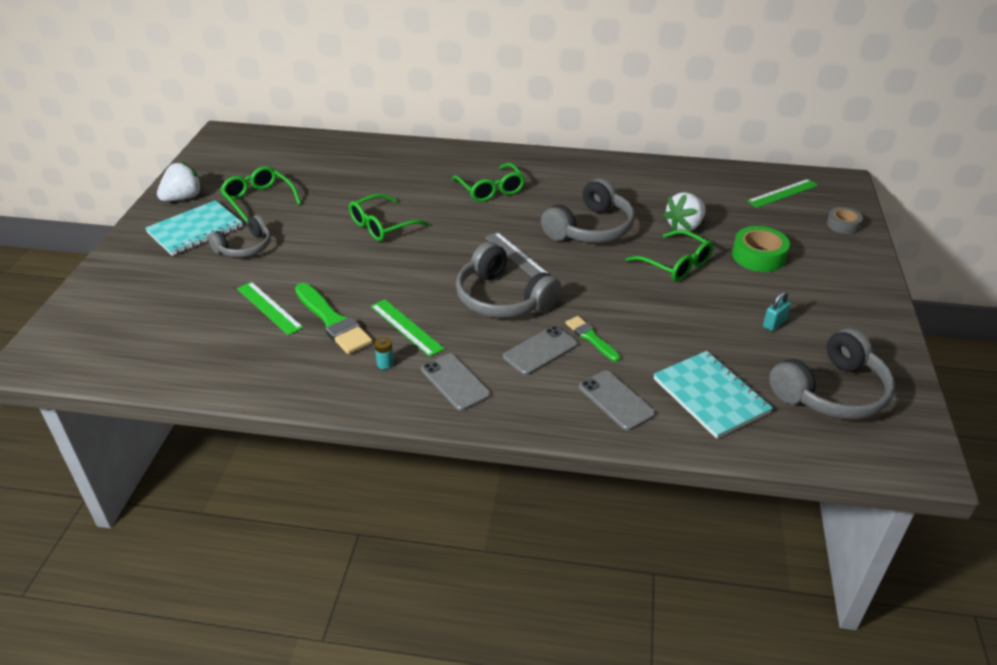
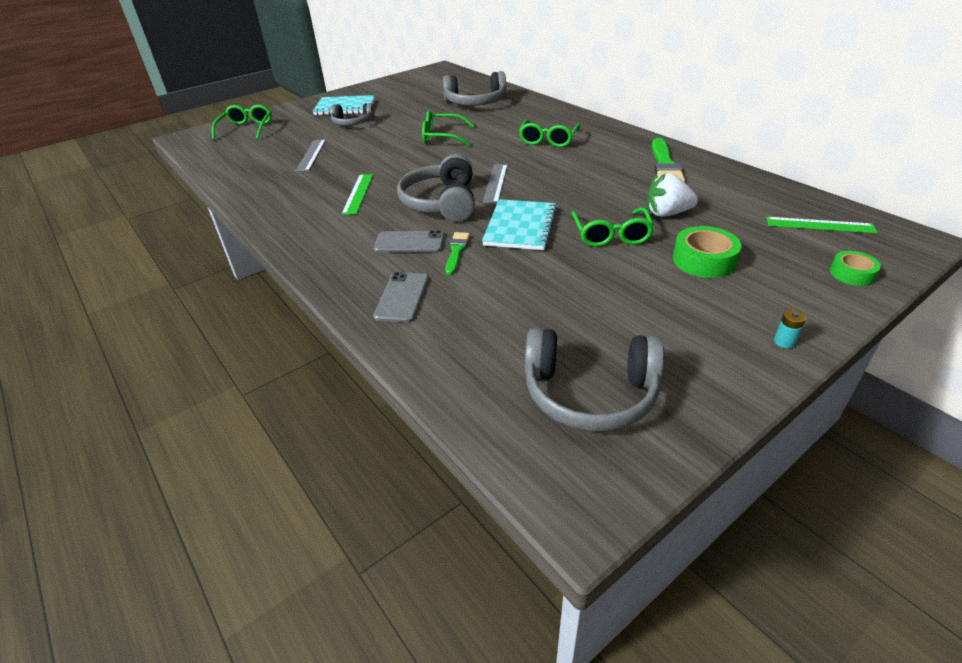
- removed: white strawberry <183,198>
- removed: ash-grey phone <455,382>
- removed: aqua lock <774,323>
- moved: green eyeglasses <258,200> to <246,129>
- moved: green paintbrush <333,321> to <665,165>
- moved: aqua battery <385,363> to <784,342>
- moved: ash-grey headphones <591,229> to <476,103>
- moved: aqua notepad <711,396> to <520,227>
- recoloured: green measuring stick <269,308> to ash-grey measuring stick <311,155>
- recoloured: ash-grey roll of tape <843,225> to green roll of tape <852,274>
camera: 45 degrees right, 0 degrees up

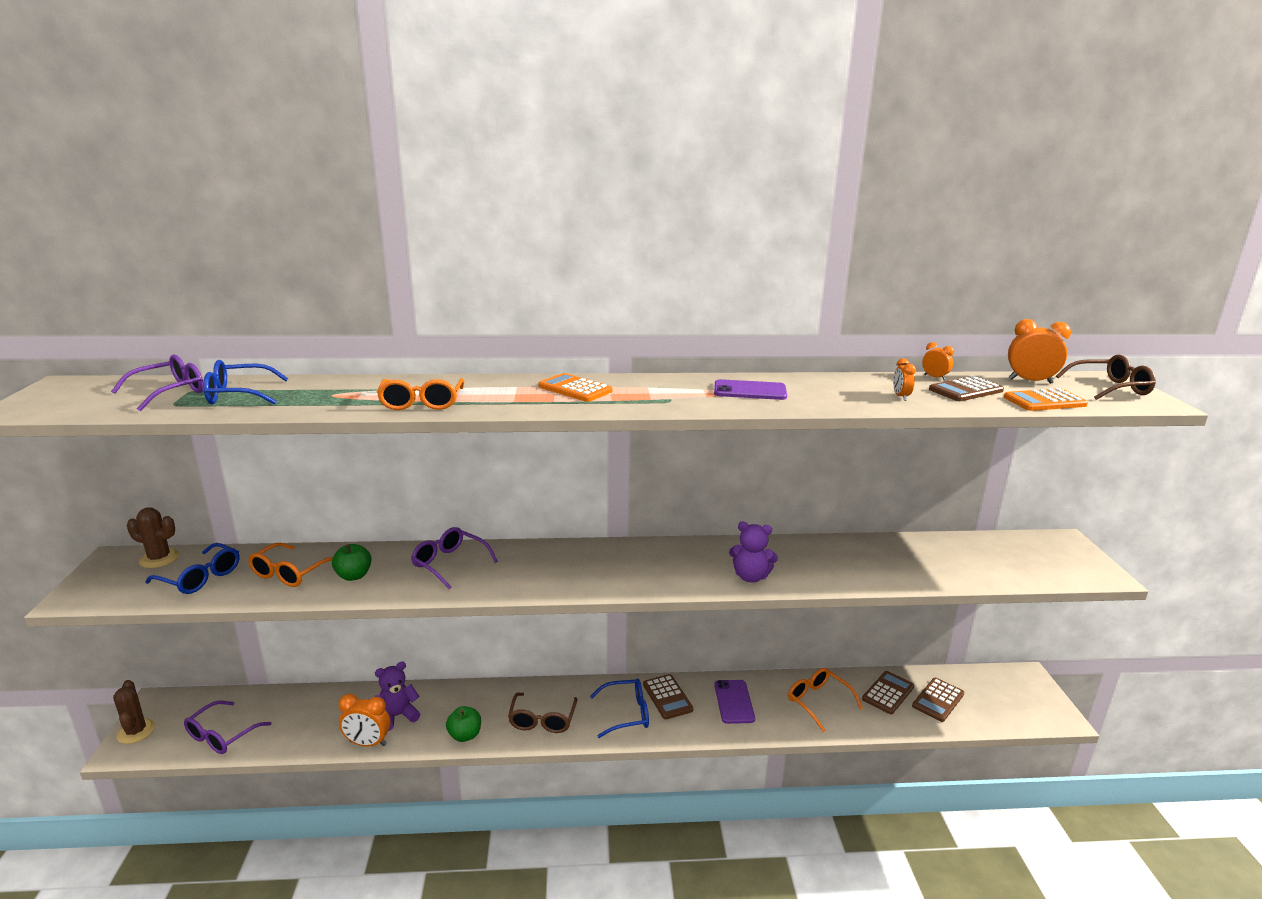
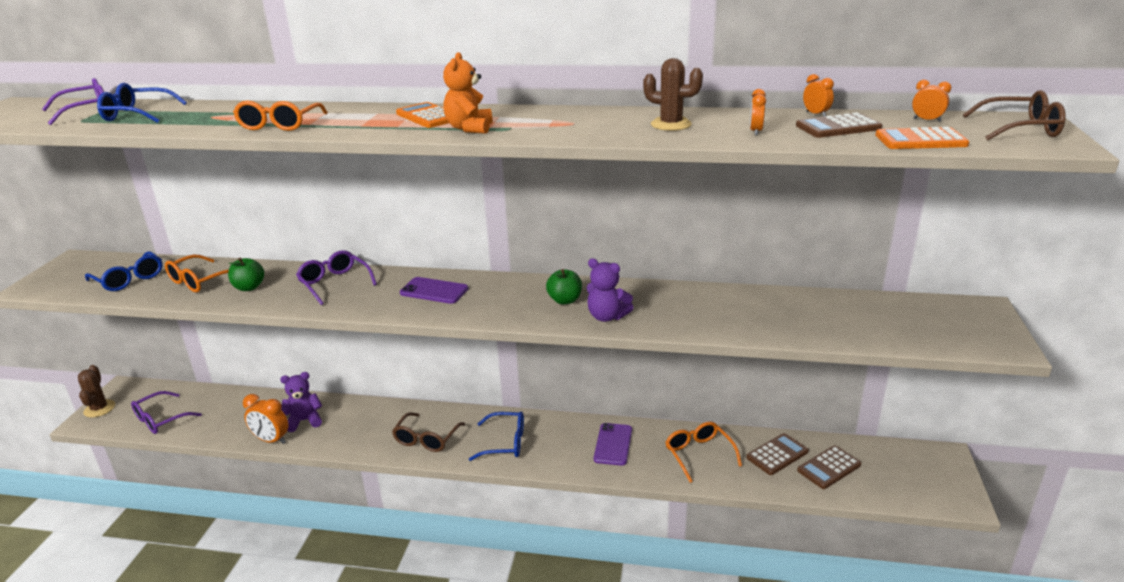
- removed: brown pocket calculator <667,697>
- added: orange-coloured teddy <469,128>
- moved: brown prickly plant <159,558> to <671,124>
- moved: green toy apple <465,735> to <564,300>
- moved: royal purple phone <750,391> to <434,291>
- resized: orange-coloured bedside clock <1030,381> = <927,120> x0.56
camera: 15 degrees right, 5 degrees up

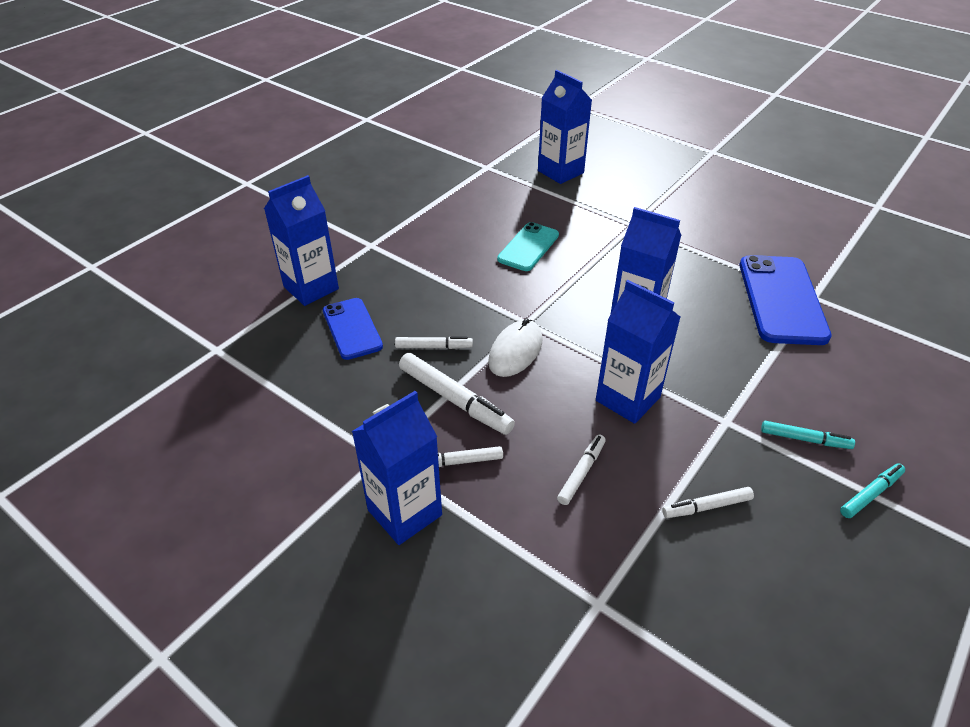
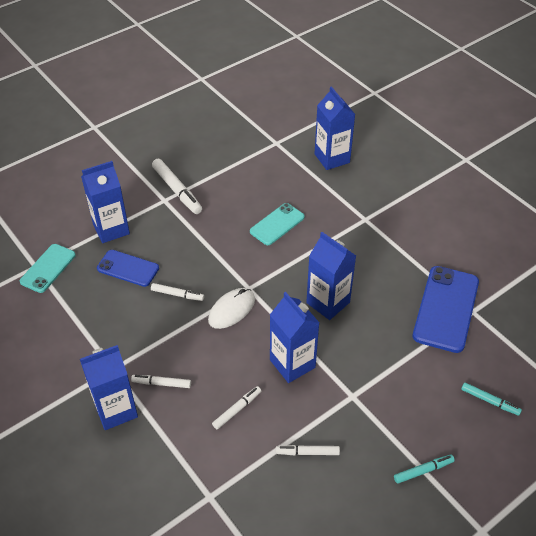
- added: aqua phone <48,268>
- moved: white felt pen <454,400> to <177,190>
- moved: aqua felt pen <805,439> to <490,401>
- turned: cobalt phone <352,329> = <128,268> 60 degrees counterclockwise
camera: 15 degrees right, 5 degrees up

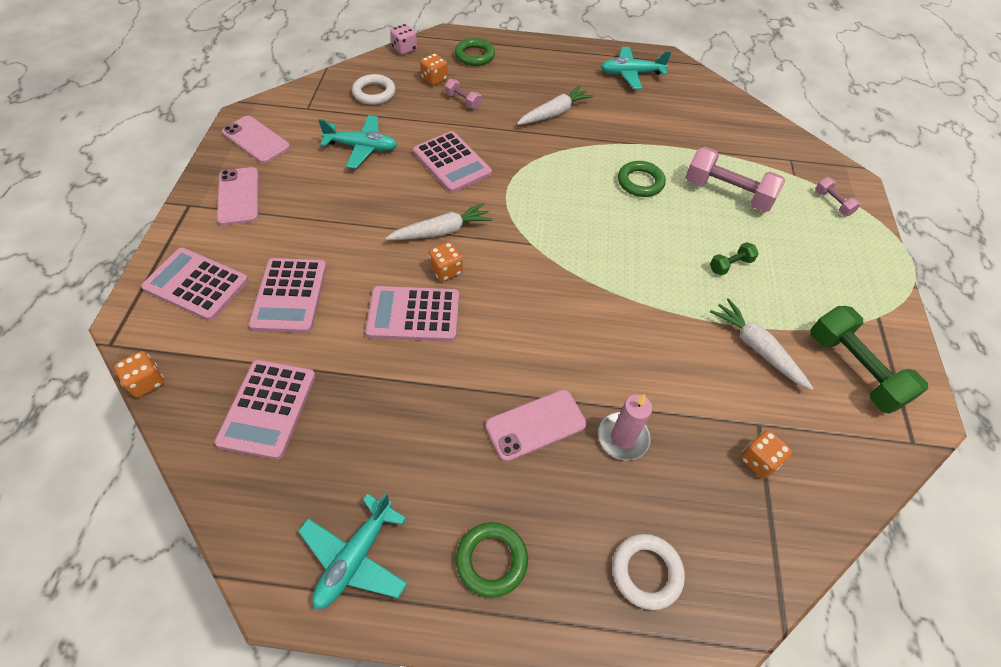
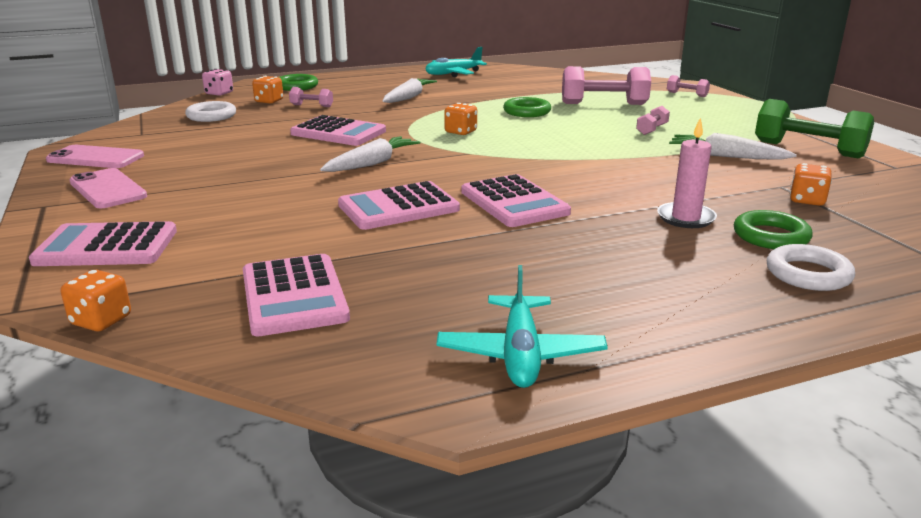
- removed: aqua toy plane <362,147>
- removed: pink phone <535,425>
- moved: pink pocket calculator <289,295> to <514,202>
- moved: orange-coloured game die <446,270> to <460,132>
- moved: green hoop <491,560> to <771,236>
- recoloured: green hand weight <730,265> to pink hand weight <652,130>
camera: 25 degrees left, 30 degrees down

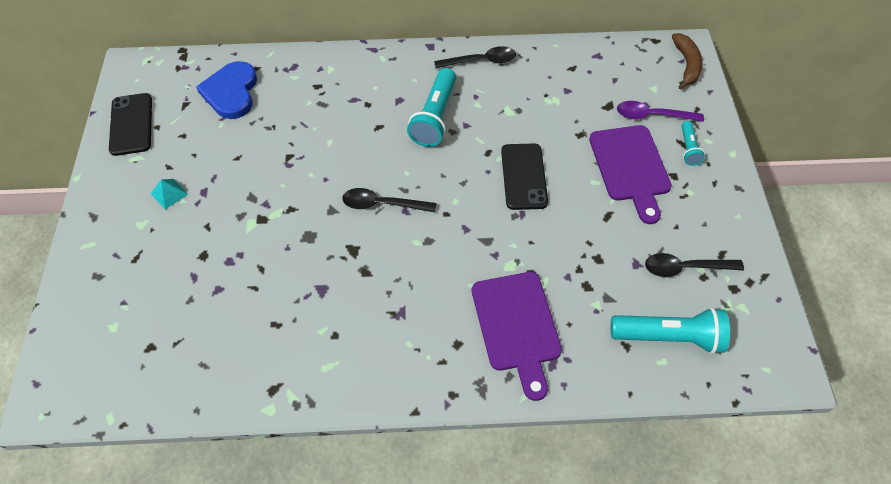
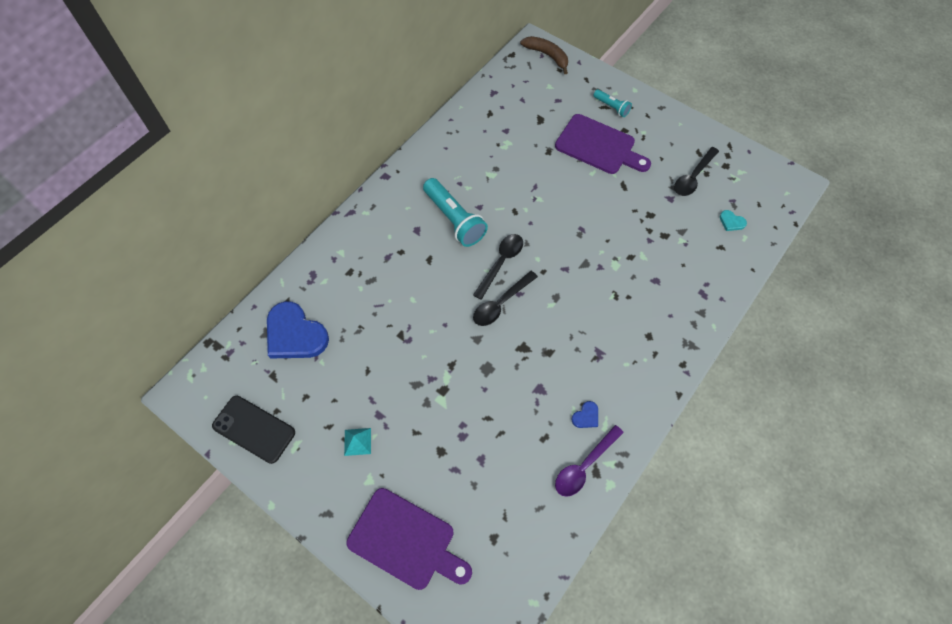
- removed: black phone <524,176>
- added: cobalt heart shape <586,416>
- moved: black spoon <481,61> to <501,262>
- moved: royal purple bread board <517,326> to <405,540>
- moved: royal purple spoon <651,115> to <584,466>
- replaced: aqua pocket torch <668,337> to aqua heart shape <731,222>
camera: 50 degrees left, 5 degrees up

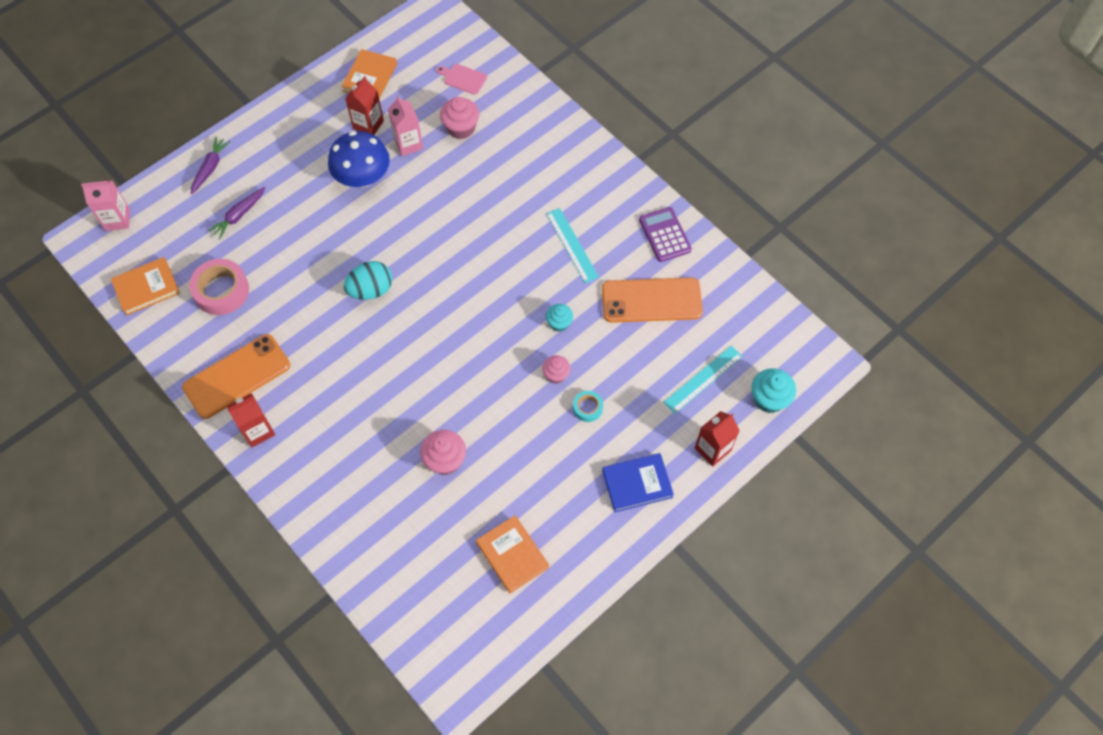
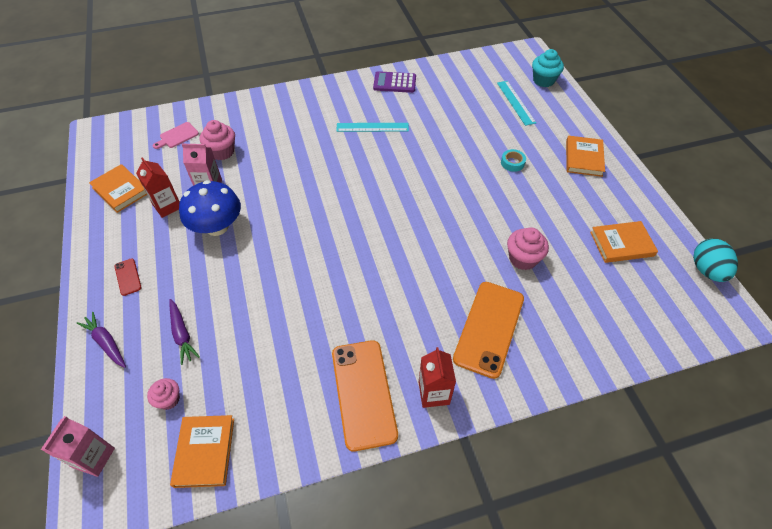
- removed: pink roll of tape <221,291>
- removed: aqua muffin <559,323>
- removed: scarlet juice carton <712,449>
- added: scarlet phone <128,277>
- moved: aqua egg shape <371,290> to <706,270>
- moved: pink muffin <556,375> to <169,399>
- moved: orange-coloured phone <651,300> to <489,328>
- recoloured: cobalt book <637,484> to orange-coloured book <583,158>
camera: 65 degrees left, 10 degrees down

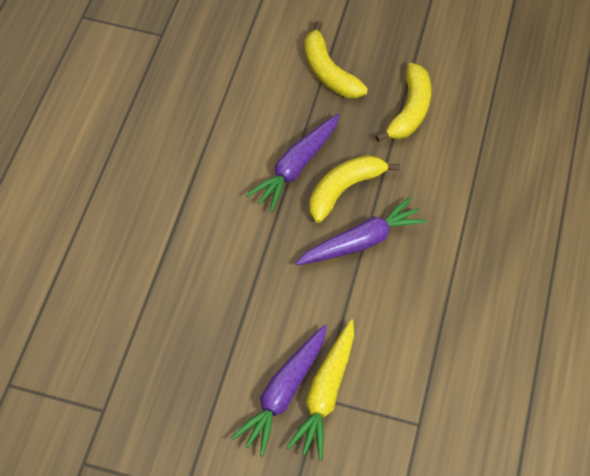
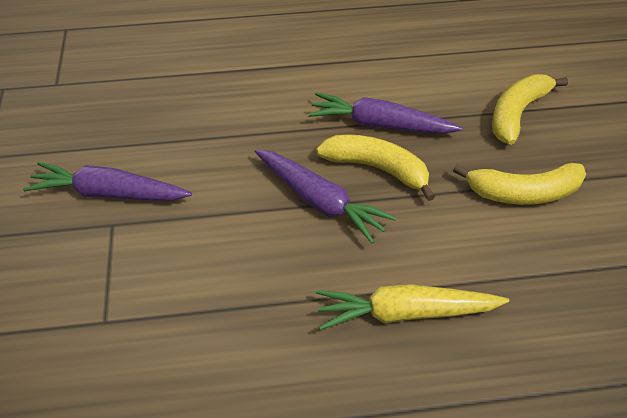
- moved: yellow carrot <325,394> to <405,313>
camera: 70 degrees right, 10 degrees down

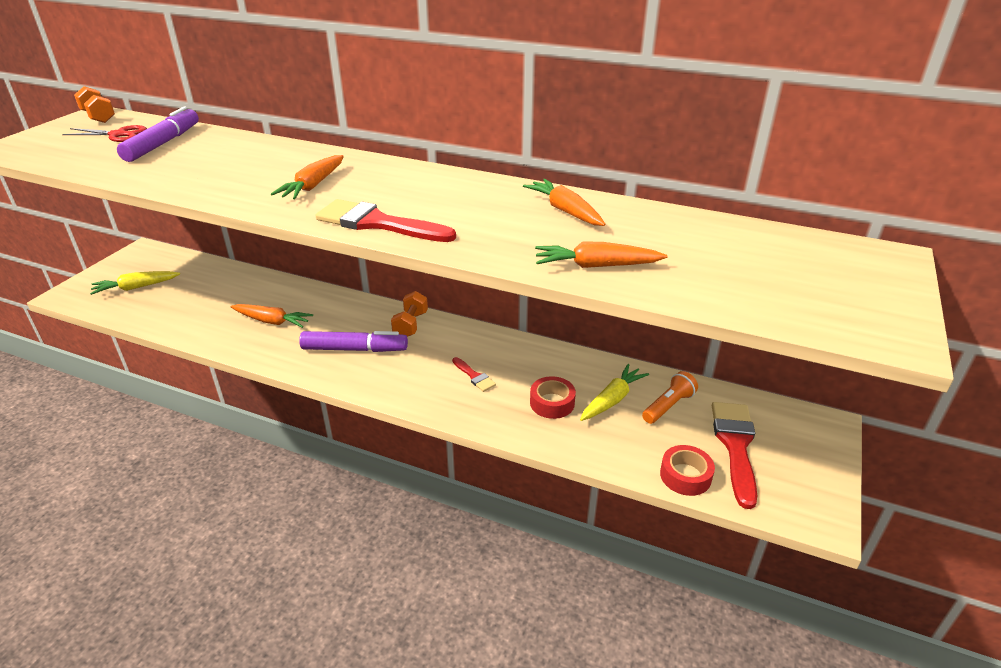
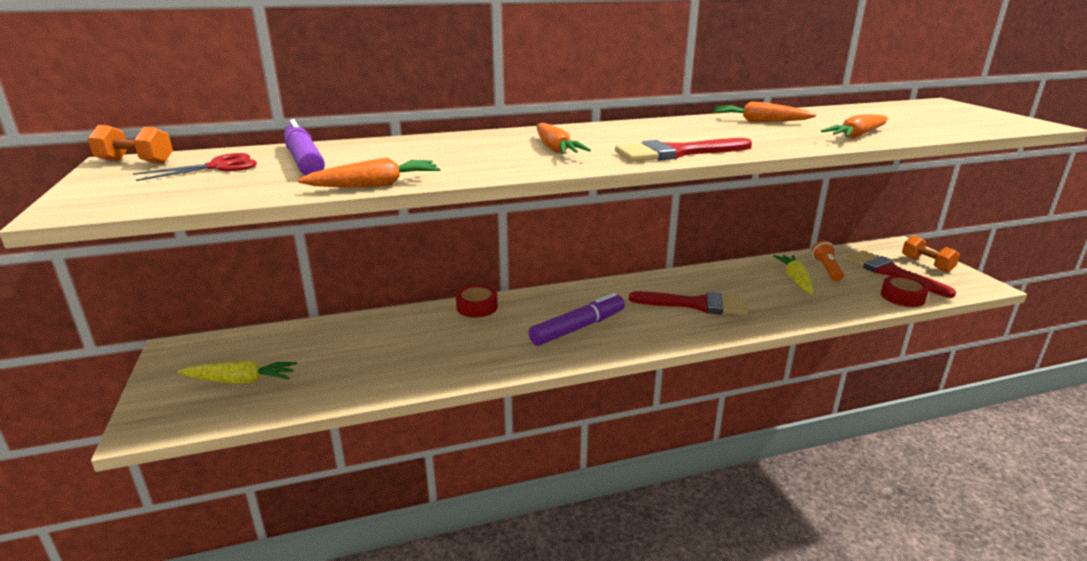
- moved: orange-coloured carrot <272,321> to <375,185>
- moved: orange-coloured hand weight <410,325> to <926,264>
- moved: scarlet roll of tape <552,403> to <477,307>
- turned: yellow carrot <136,287> = <241,381> 120 degrees counterclockwise
- resized: scarlet paintbrush <474,376> = <696,304> x2.01
camera: 40 degrees left, 10 degrees down

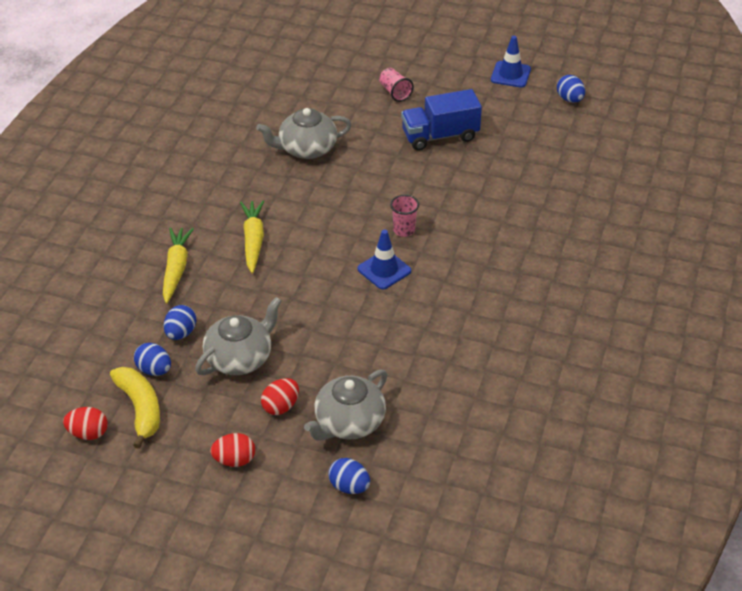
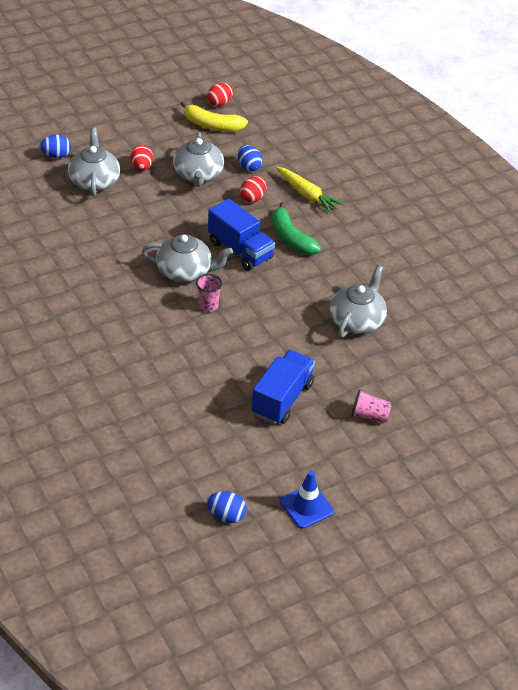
- removed: cobalt egg shape <154,370>
- added: cobalt truck <240,250>
- moved: scarlet egg shape <234,460> to <253,198>
- replaced: yellow carrot <253,240> to green banana fruit <290,238>
- replaced: cobalt road cone <384,270> to ash-grey teapot <185,272>
camera: 130 degrees right, 0 degrees up

